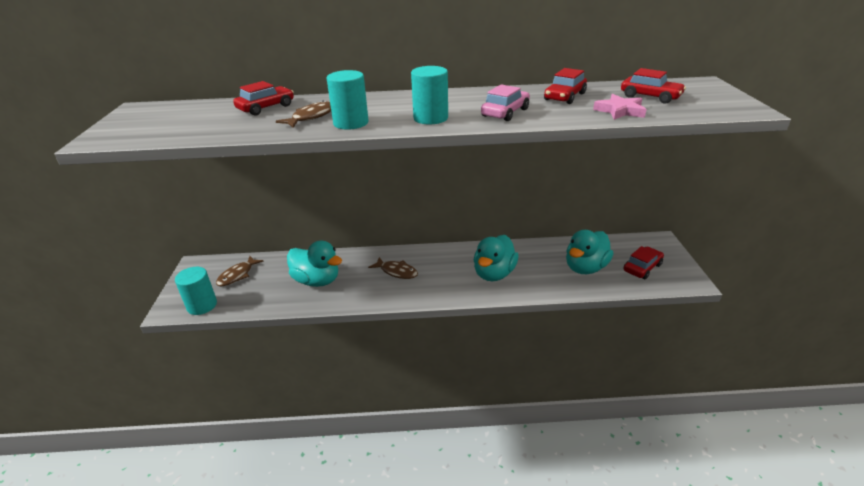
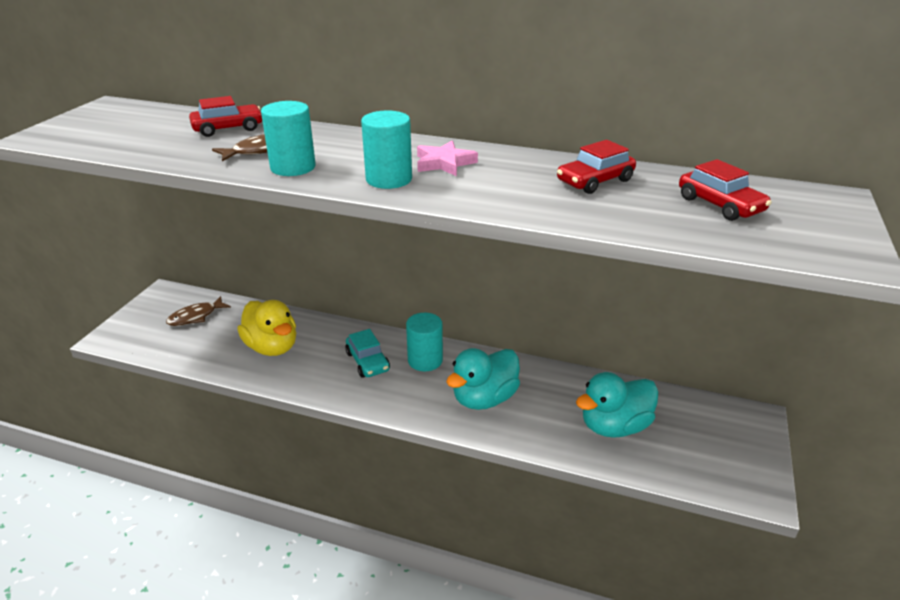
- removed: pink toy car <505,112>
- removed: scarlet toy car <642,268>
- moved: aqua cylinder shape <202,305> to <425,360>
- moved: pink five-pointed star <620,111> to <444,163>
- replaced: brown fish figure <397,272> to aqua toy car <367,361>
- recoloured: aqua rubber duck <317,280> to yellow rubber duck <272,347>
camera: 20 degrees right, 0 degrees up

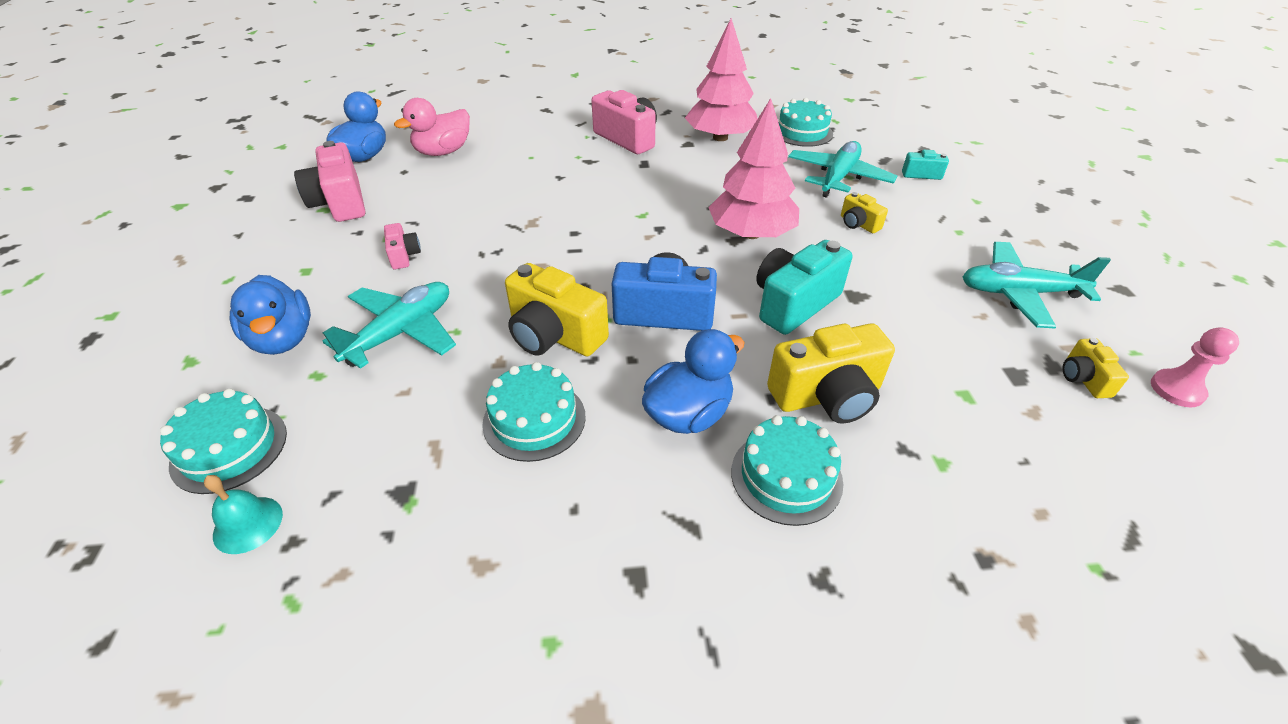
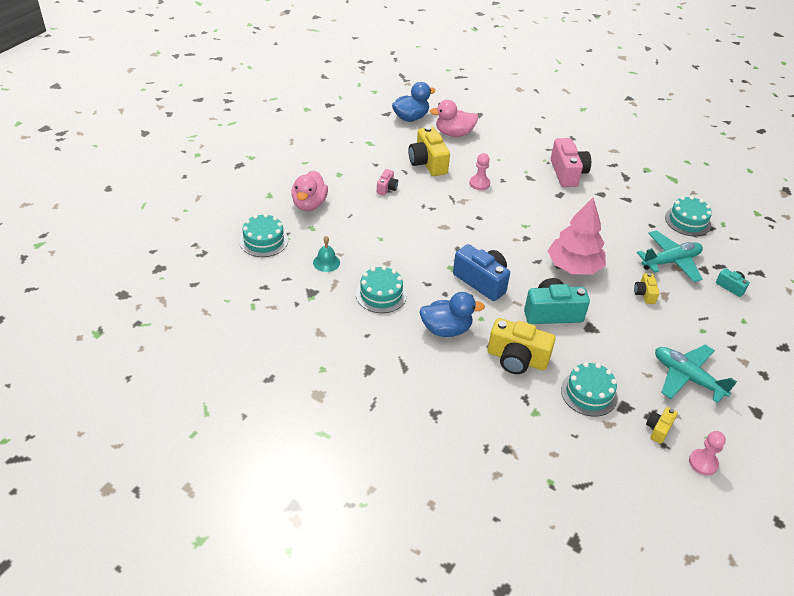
- removed: pink photo camera <340,203>
- removed: aqua toy plane <401,332>
- removed: pink toy tree <720,137>
- added: pink pawn <479,183>
- moved: aqua school bell <248,524> to <326,262>
- moved: yellow photo camera <554,335> to <427,163>
- moved: aqua cake <786,476> to <589,393>
- recoloured: cobalt rubber duck <283,339> to pink rubber duck <309,204>
camera: 35 degrees right, 0 degrees up

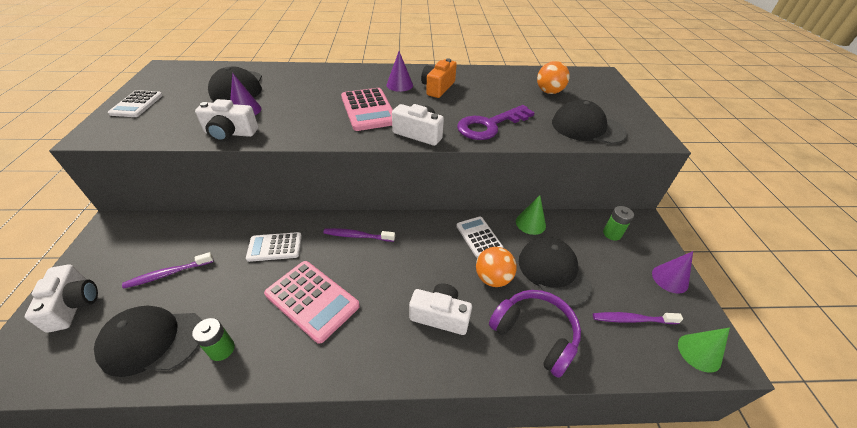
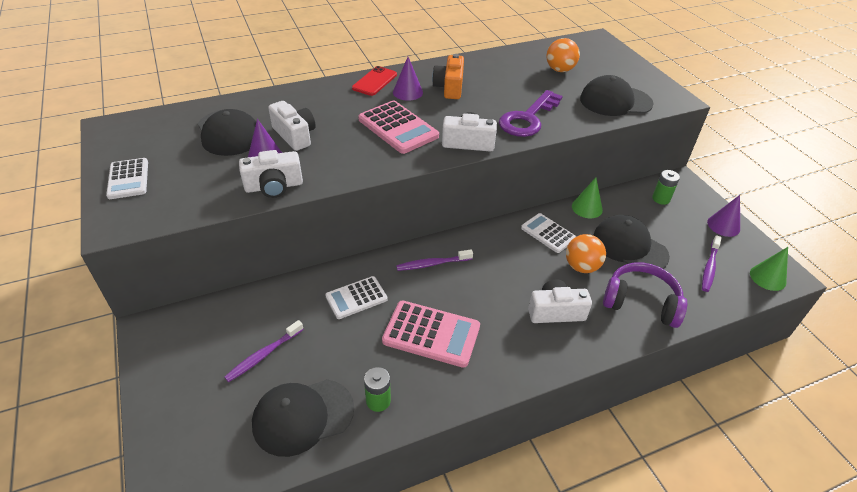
- added: scarlet phone <374,81>
- moved: white photo camera <74,304> to <295,135>
- turned: royal purple dental brush <632,319> = <709,267> 45 degrees counterclockwise
camera: 20 degrees left, 0 degrees up

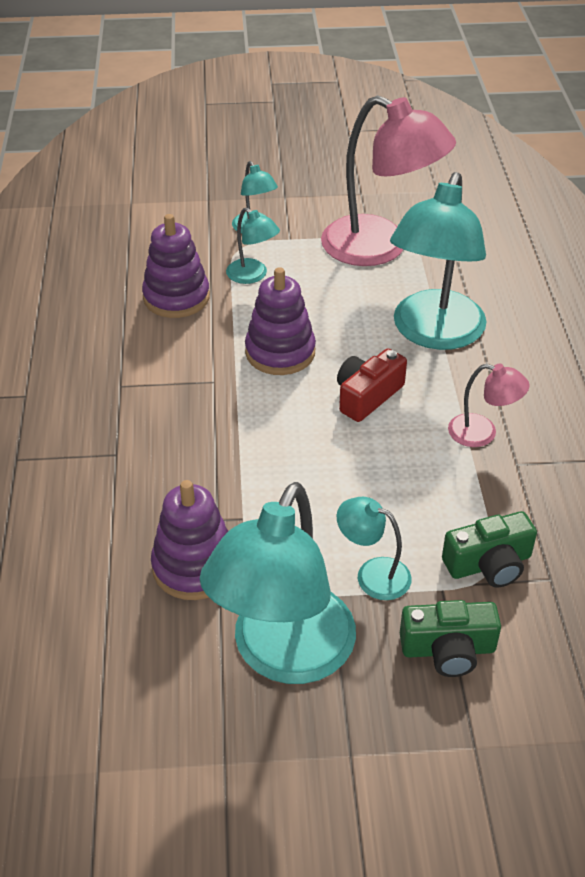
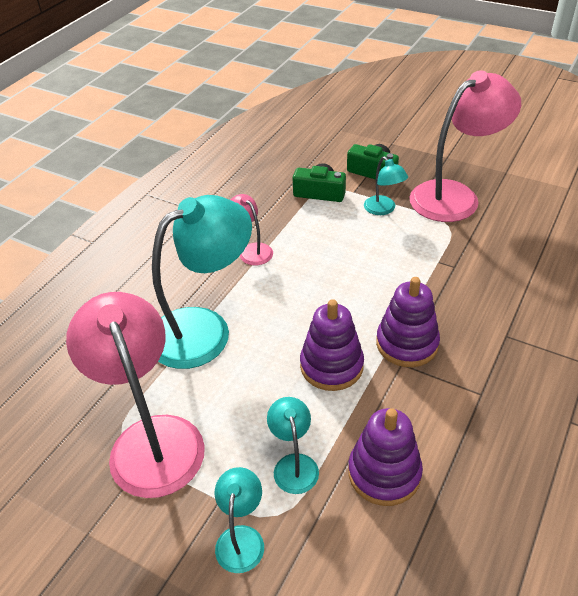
- removed: scarlet photo camera <367,396>
- moved: royal purple ring stacker <194,566> to <407,344>
- recoloured: aqua reading lamp <284,655> to pink reading lamp <455,196>
camera: 145 degrees left, 0 degrees up

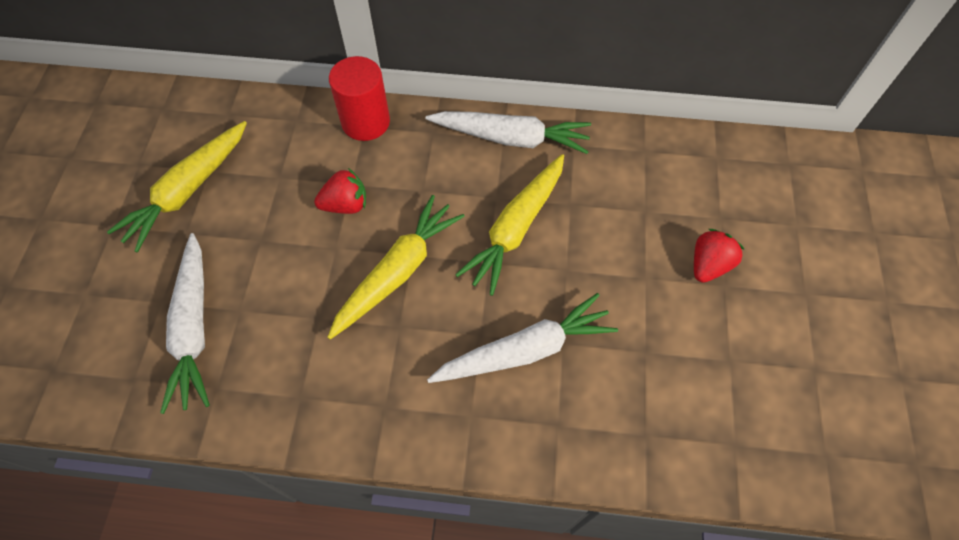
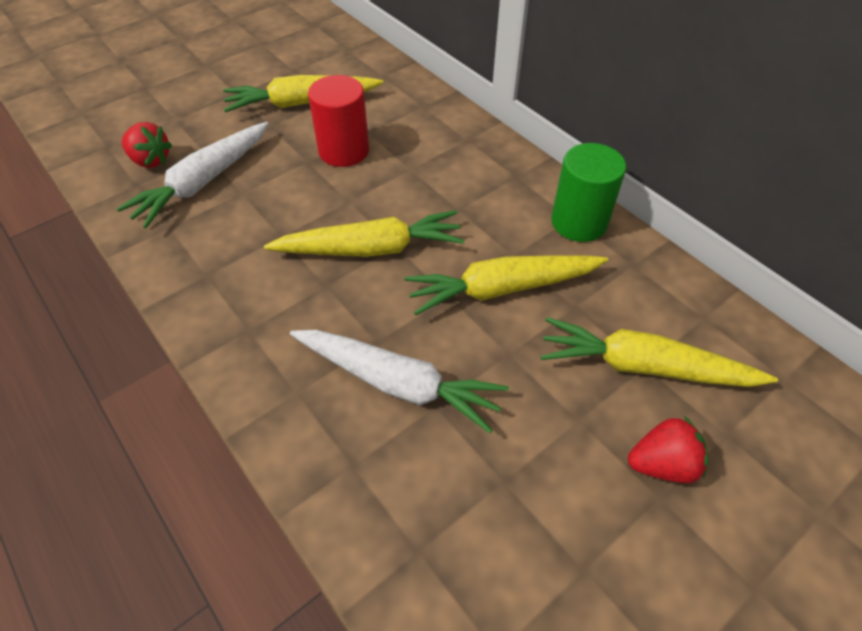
- added: yellow carrot <644,367>
- moved: scarlet strawberry <346,205> to <150,160>
- moved: scarlet cylinder shape <365,122> to <344,151>
- replaced: white carrot <511,138> to green cylinder shape <579,222>
camera: 45 degrees right, 10 degrees down

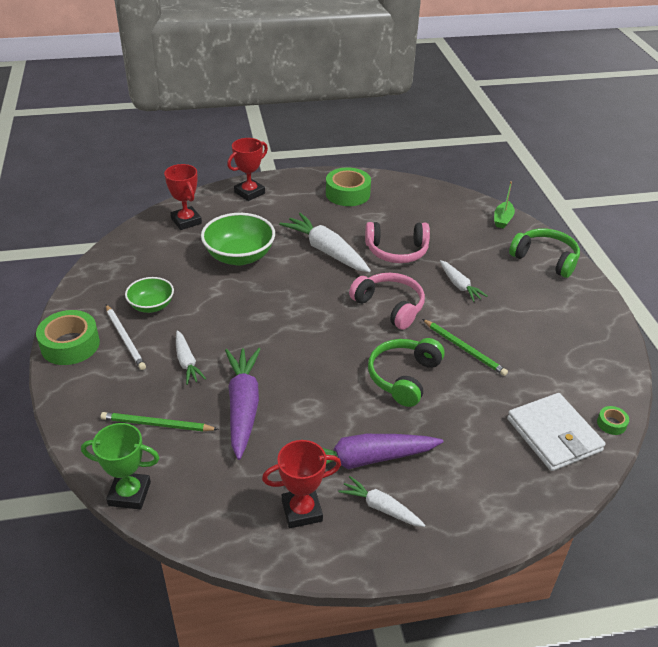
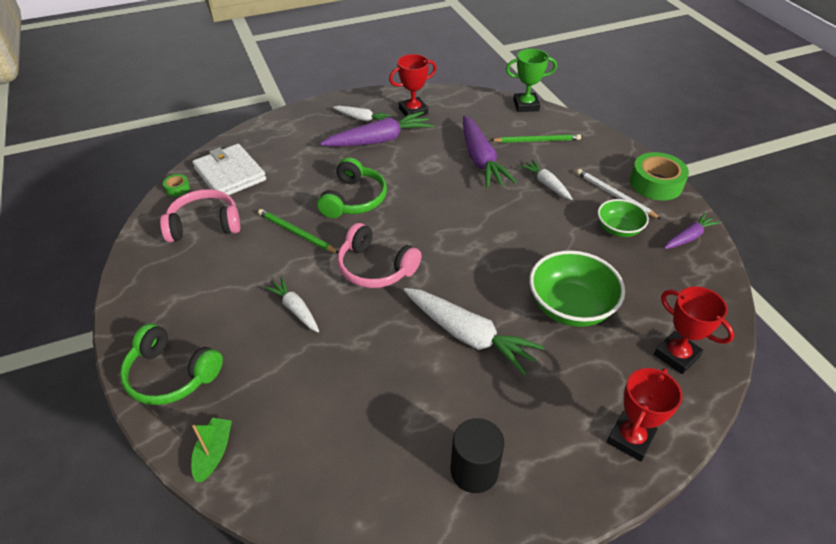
- added: royal purple carrot <688,237>
- moved: pink headphones <397,251> to <204,225>
- replaced: green roll of tape <347,193> to black cylinder shape <474,471>
camera: 170 degrees right, 5 degrees up

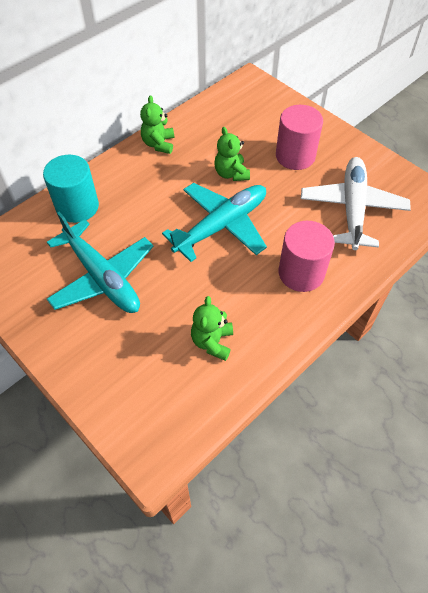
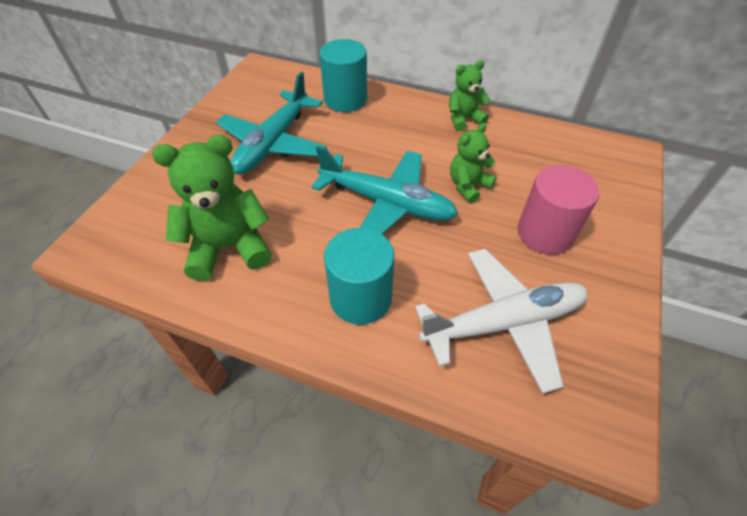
- recoloured: pink cylinder shape <301,273> to aqua cylinder shape <360,298>
- resized: green teddy <212,342> = <229,247> x1.70
camera: 65 degrees right, 5 degrees down

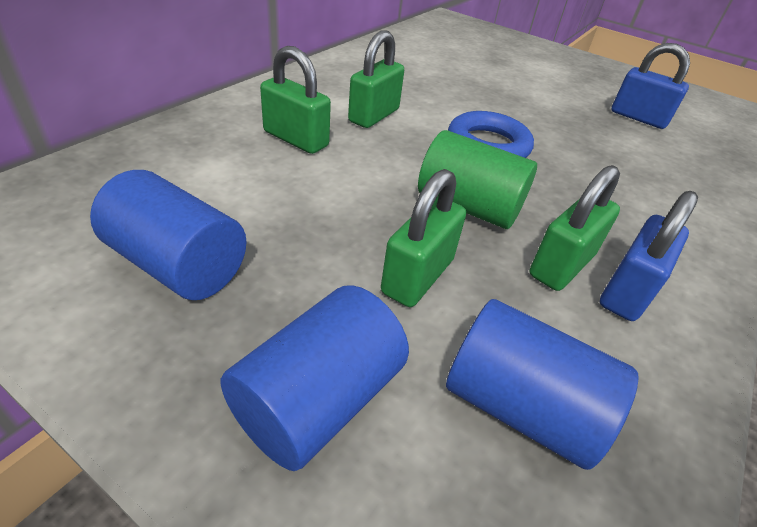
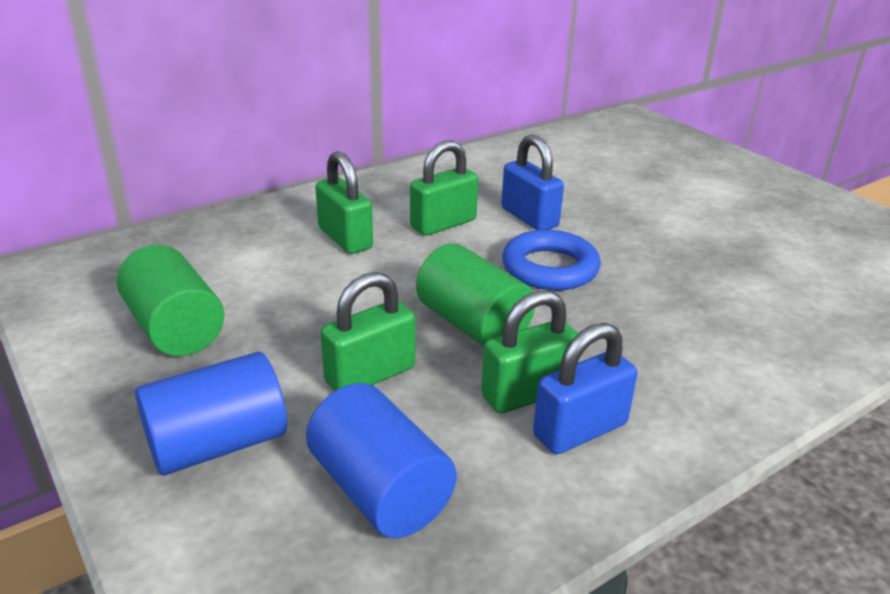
- moved: cobalt lock <638,118> to <529,217>
- recoloured: cobalt cylinder shape <178,265> to green cylinder shape <175,328>
camera: 25 degrees right, 10 degrees down

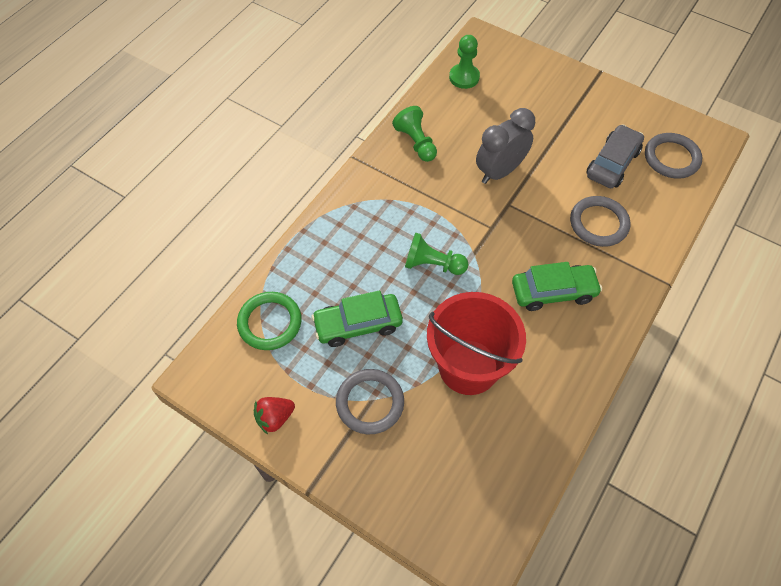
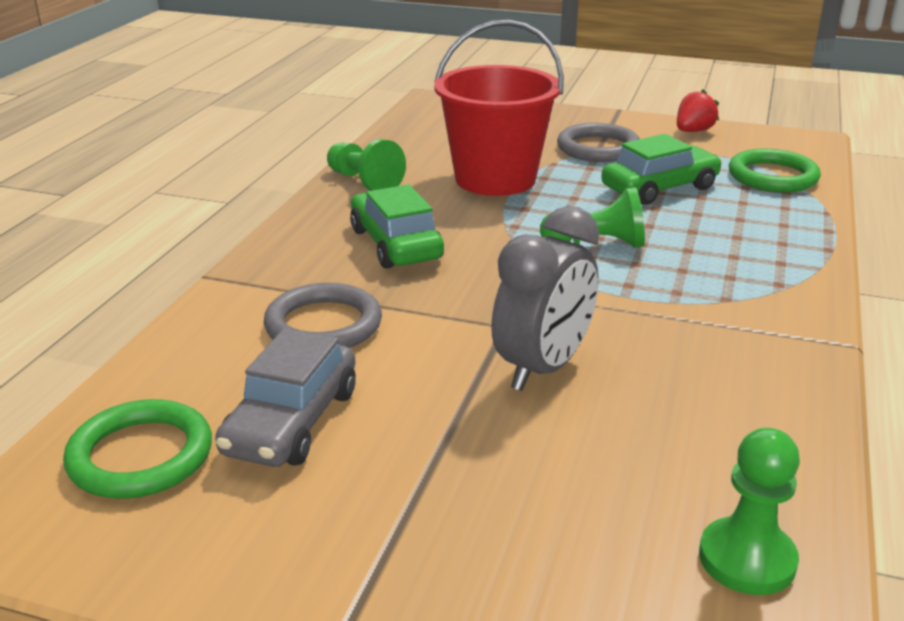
- moved: green pawn <416,142> to <364,182>
- recoloured: ash-grey hoop <671,158> to green hoop <140,456>
- turned: green toy car <553,292> = <396,244> 90 degrees clockwise
camera: 165 degrees right, 30 degrees down

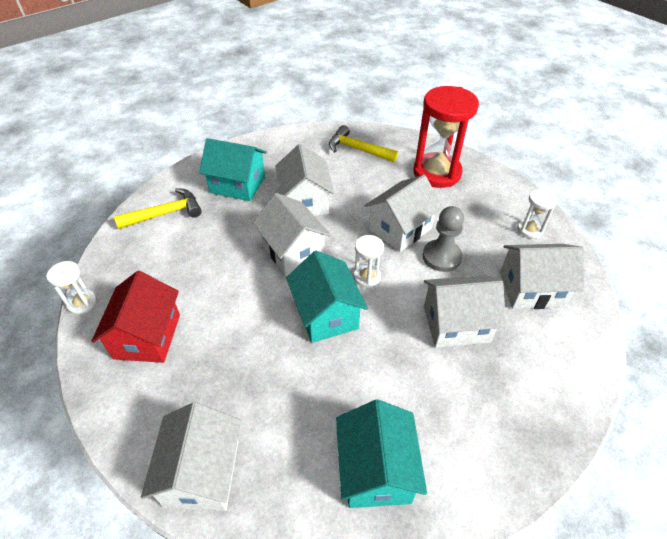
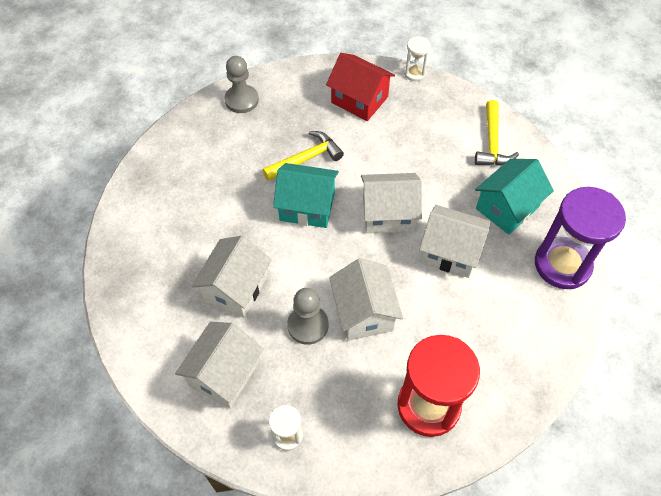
- removed: aqua toy house <376,470>
- removed: white sand timer <367,276>
- added: royal purple sand timer <562,264>
- moved: yellow claw hammer <357,149> to <306,159>
- replaced: white toy house <202,472> to ash-grey pawn <241,100>
camera: 120 degrees right, 10 degrees up

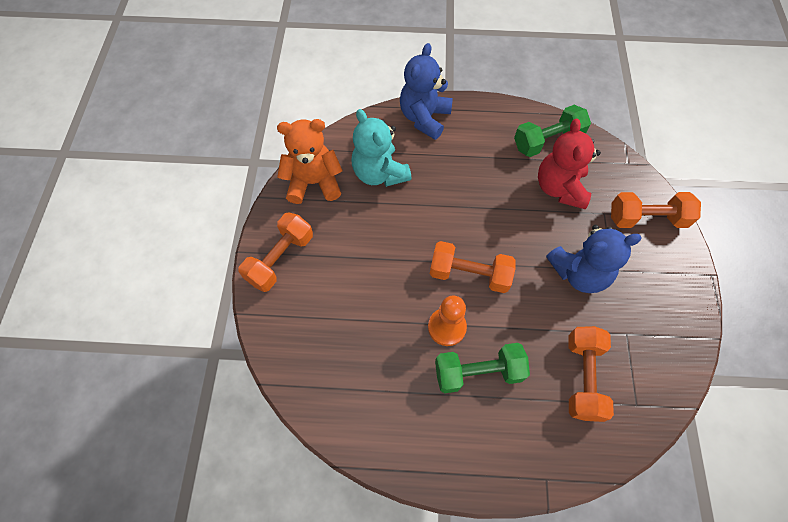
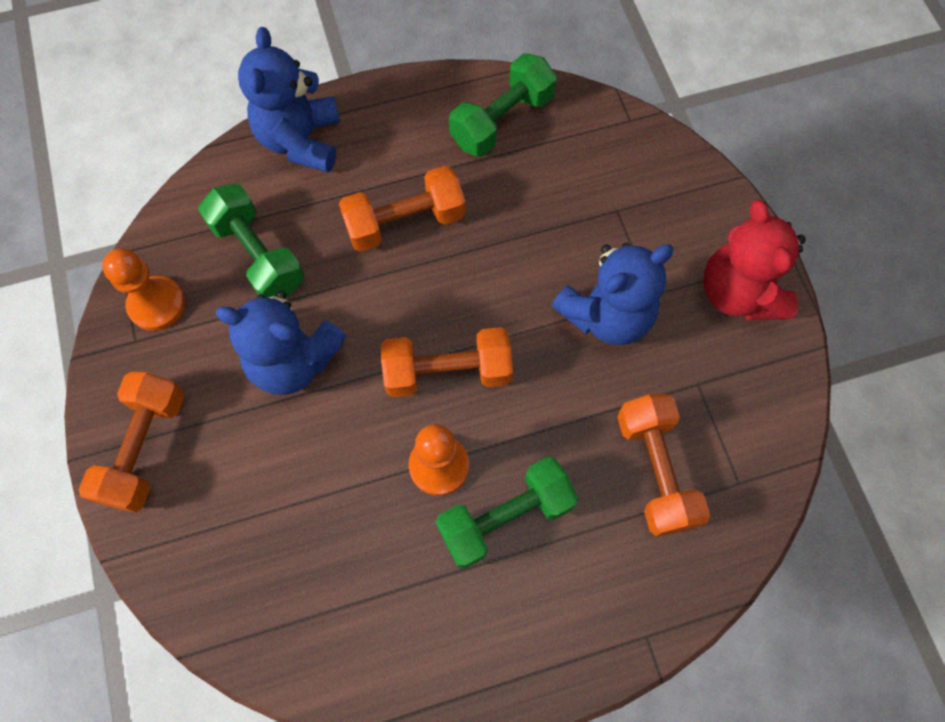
- added: cobalt teddy <293,360>
- moved: scarlet teddy <559,188> to <739,293>
- moved: orange-coloured hand weight <646,218> to <405,222>
- replaced: orange-coloured teddy <314,183> to orange-coloured pawn <157,305>
- replaced: aqua teddy <379,173> to green hand weight <258,255>
camera: 20 degrees left, 5 degrees up

